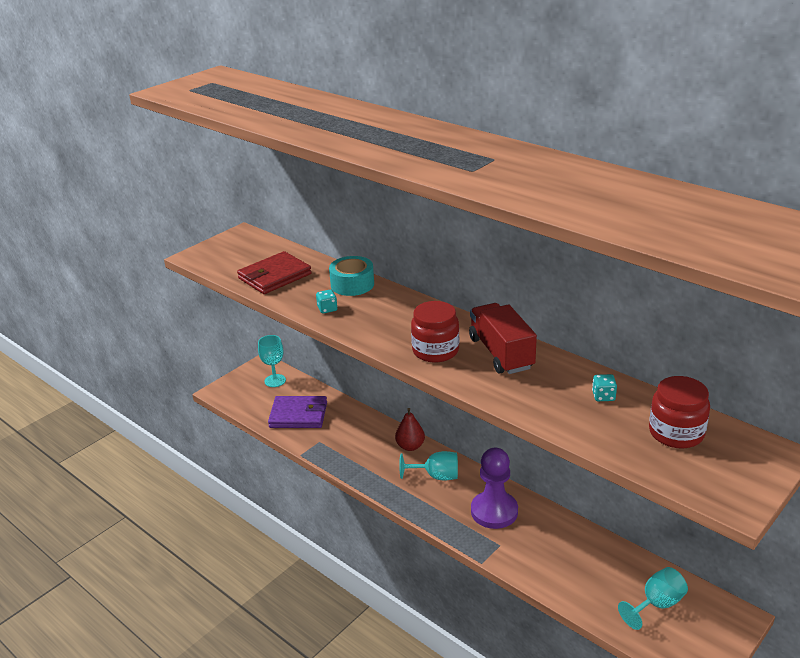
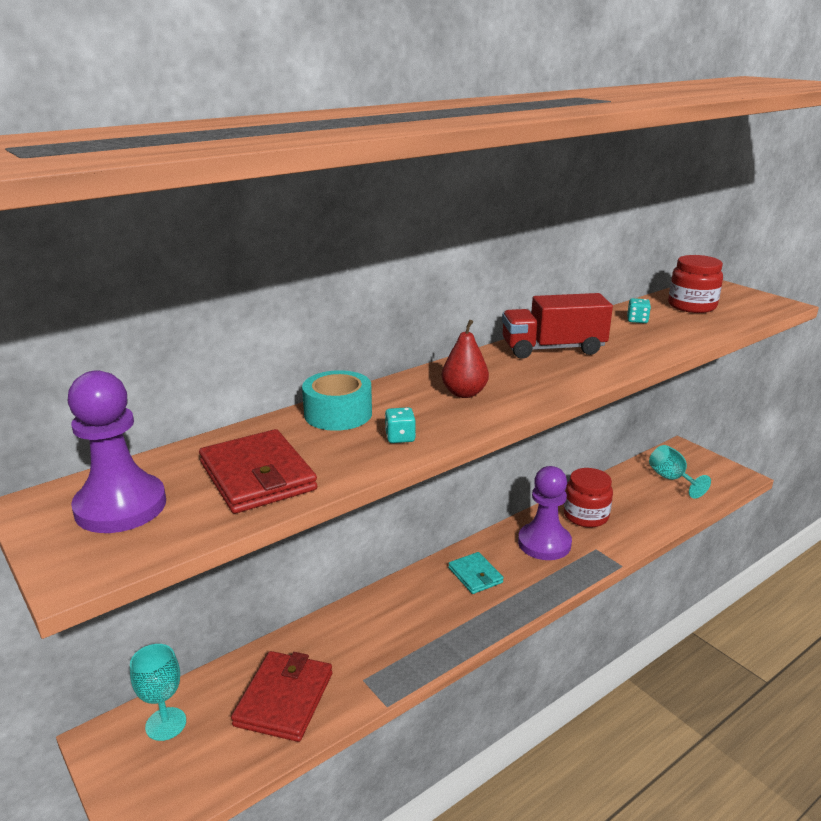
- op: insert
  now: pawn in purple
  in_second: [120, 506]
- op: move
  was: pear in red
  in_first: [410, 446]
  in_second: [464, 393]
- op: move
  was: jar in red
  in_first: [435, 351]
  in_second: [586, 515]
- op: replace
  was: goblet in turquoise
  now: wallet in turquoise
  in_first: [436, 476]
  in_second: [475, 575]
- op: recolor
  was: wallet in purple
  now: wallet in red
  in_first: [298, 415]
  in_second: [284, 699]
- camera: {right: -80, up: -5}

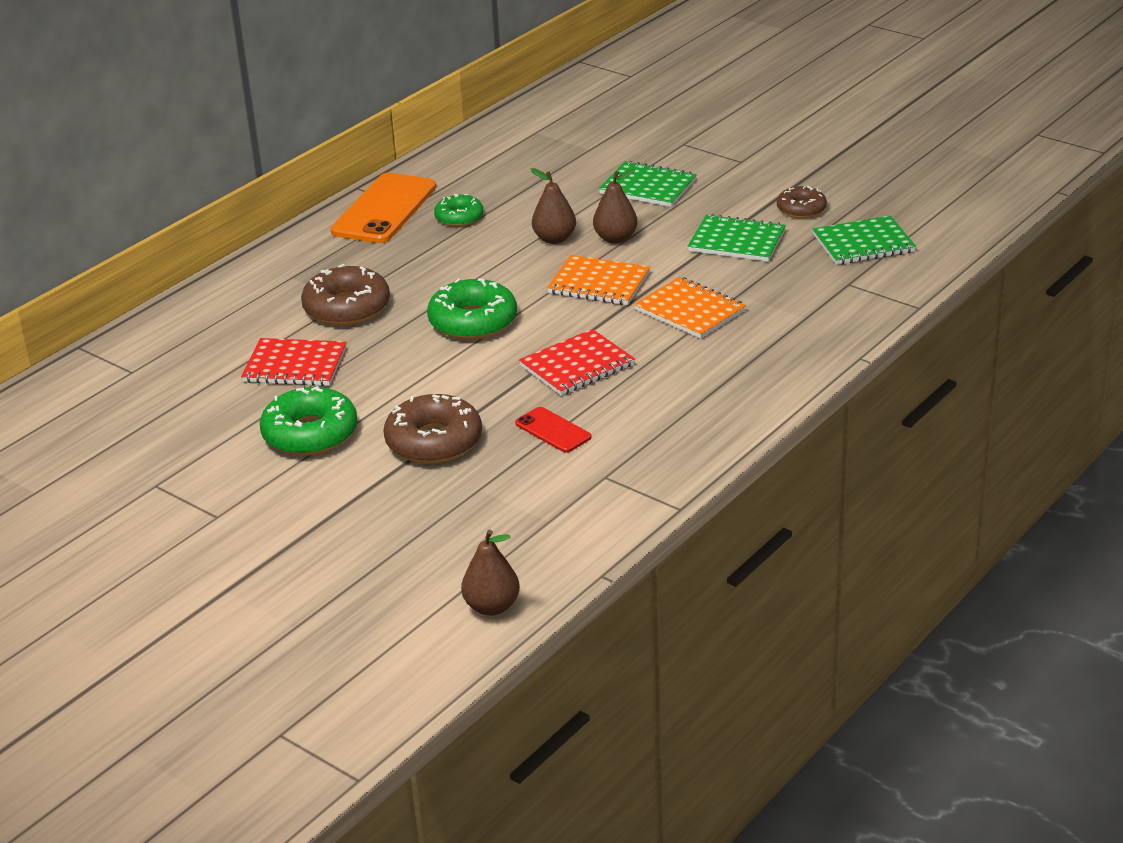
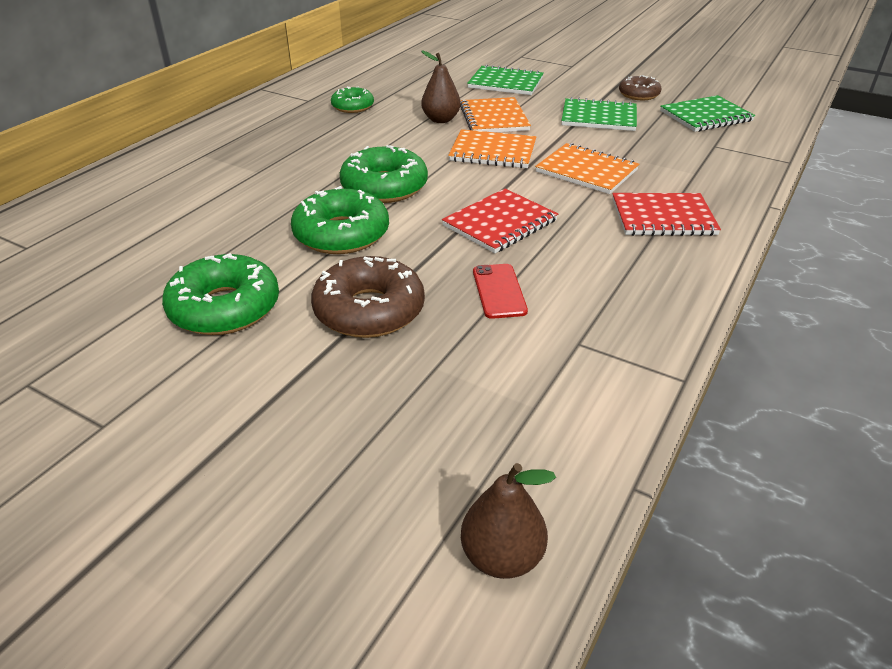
- op: delete
  was: donut in brown
  in_first: [347, 308]
- op: delete
  was: phone in orange
  in_first: [384, 209]
- op: insert
  now: donut in green
  in_second: [341, 234]
- op: move
  was: notebook in red
  in_first: [295, 365]
  in_second: [663, 217]
- op: replace
  was: pear in brown
  now: notebook in orange
  in_first: [615, 238]
  in_second: [494, 118]
- op: rotate
  was: phone in red
  in_first: [553, 430]
  in_second: [499, 291]
  clockwise: 45
- camera: {right: -10, up: 5}

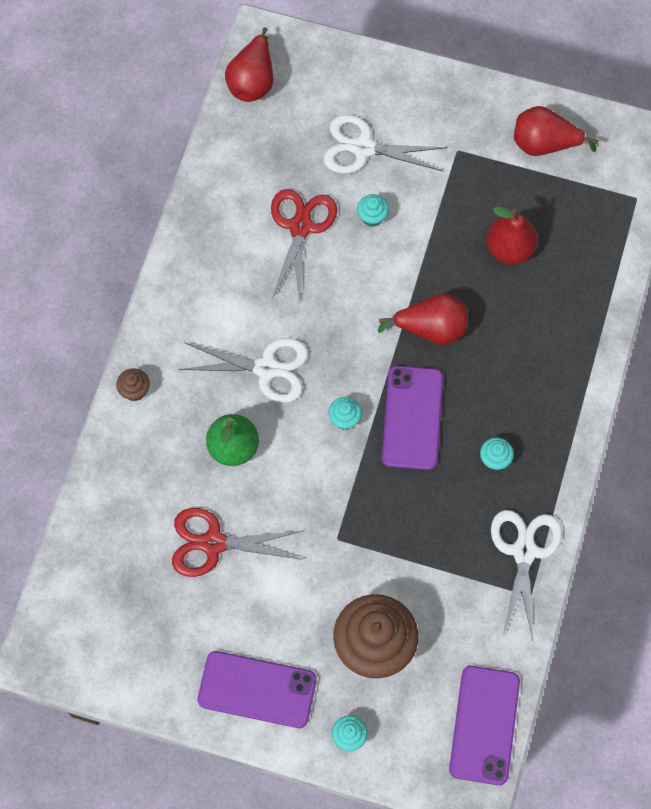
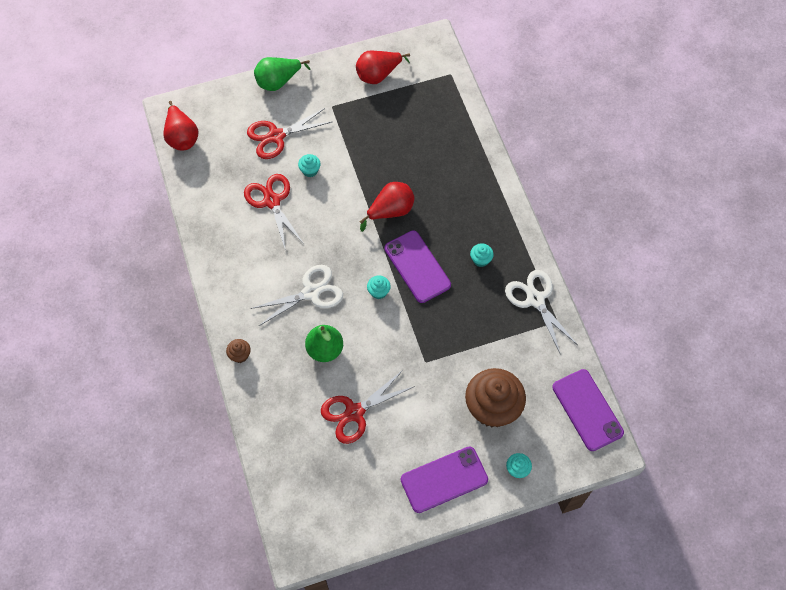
- op: delete
  was: pear in red
  in_first: [509, 249]
- op: insert
  now: pear in green
  in_second: [278, 81]
- op: recolor
  was: scissors in white
  now: scissors in red
  in_first: [363, 148]
  in_second: [276, 136]
- camera: {right: -35, up: -5}

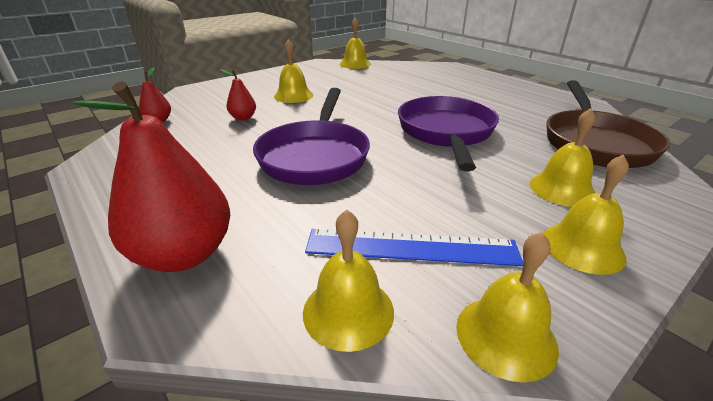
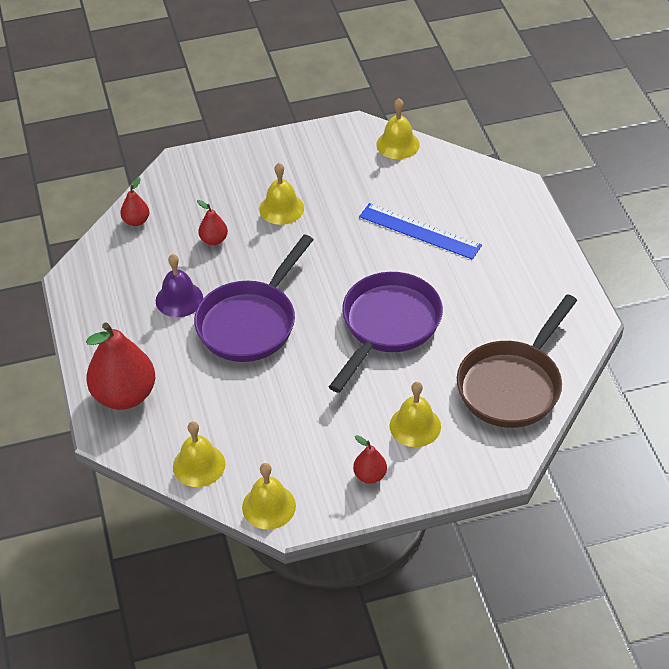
- op: insert
  now: bell in purple
  in_second: [179, 299]
- op: move
  was: ruler in blue
  in_first: [411, 247]
  in_second: [420, 231]
- op: replace
  was: bell in yellow
  now: pear in red
  in_first: [582, 247]
  in_second: [370, 475]
- camera: {right: 25, up: 15}

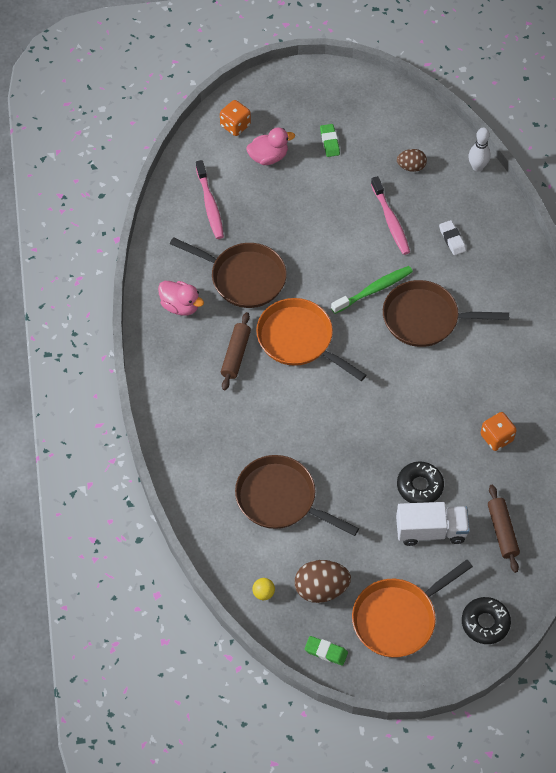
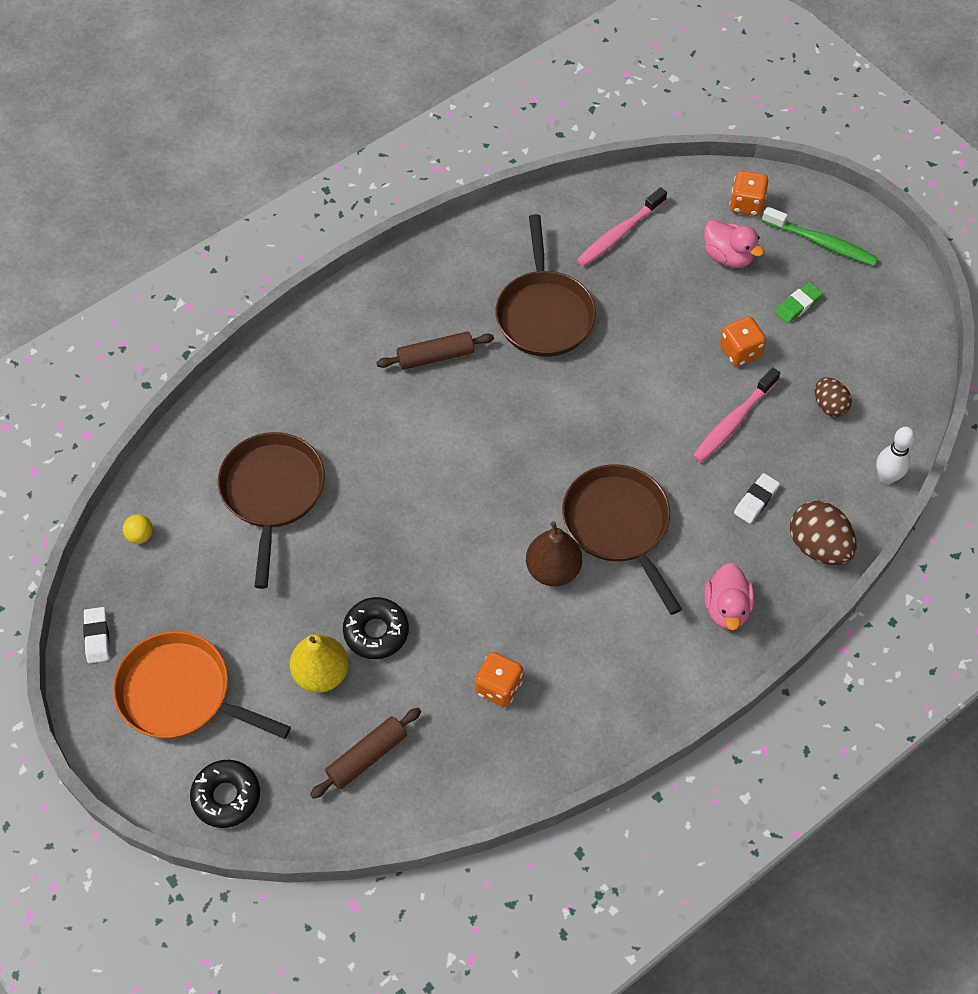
- op: delete
  was: pan in orange
  in_first: [299, 339]
- op: insert
  now: pear in brown
  in_second: [553, 570]
- op: insert
  now: dice in orange
  in_second: [740, 351]
- op: move
  was: duck in pink
  in_first: [180, 306]
  in_second: [726, 608]
- op: move
  was: egg in brown
  in_first: [321, 589]
  in_second: [818, 546]
- op: move
  was: toothbrush in green
  in_first: [374, 290]
  in_second: [821, 243]
- op: replace
  was: truck in white
  now: pear in yellow
  in_first: [431, 531]
  in_second: [321, 673]
- op: recolor
  was: eraser in green
  now: eraser in white
  in_first: [326, 652]
  in_second: [97, 637]
- camera: {right: 60, up: 0}

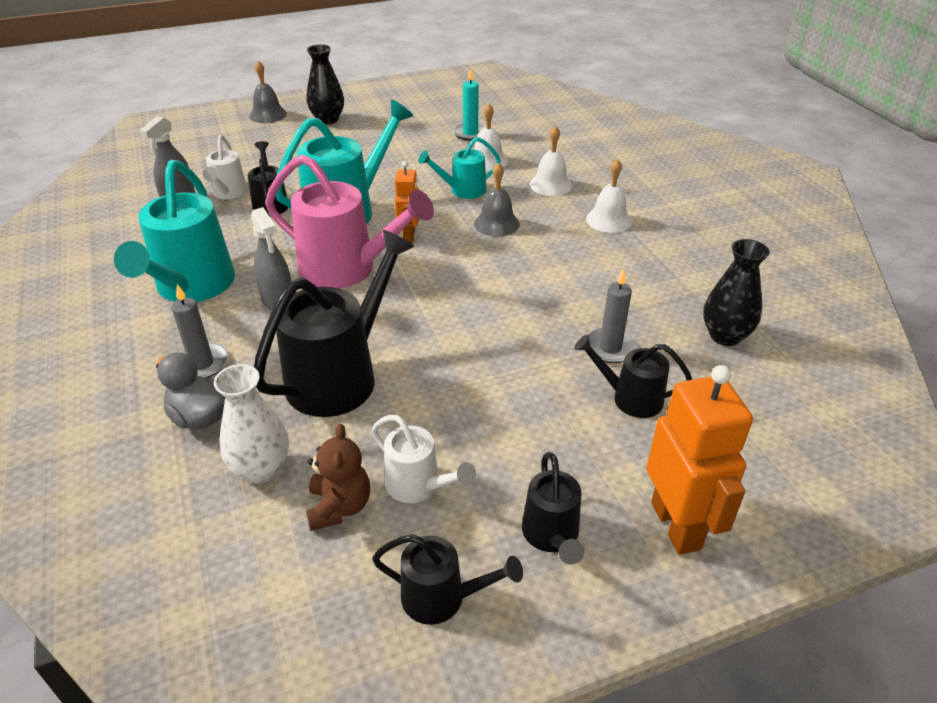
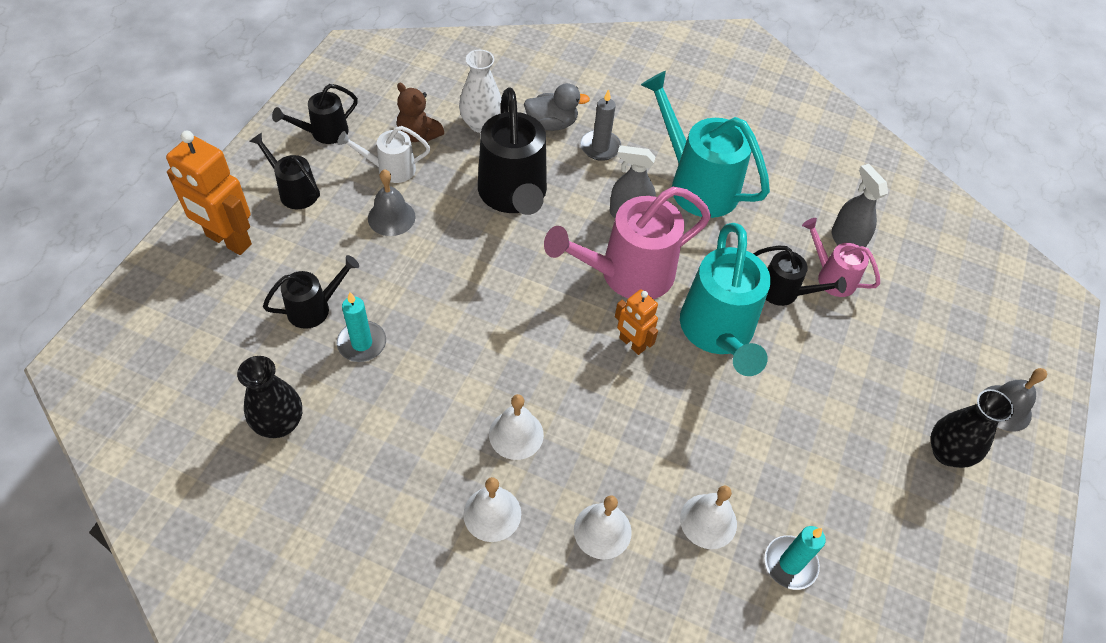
- op: delete
  was: watering can in turquoise
  in_first: [462, 190]
- op: insert
  now: bell in white
  in_second: [516, 434]
- op: move
  was: bell in grey
  in_first: [496, 223]
  in_second: [391, 217]
- op: recolor
  was: watering can in white
  now: watering can in pink
  in_first: [228, 193]
  in_second: [831, 276]
- op: recolor
  was: candle in grey
  now: candle in turquoise
  in_first: [610, 348]
  in_second: [362, 343]
- camera: {right: 130, up: 15}

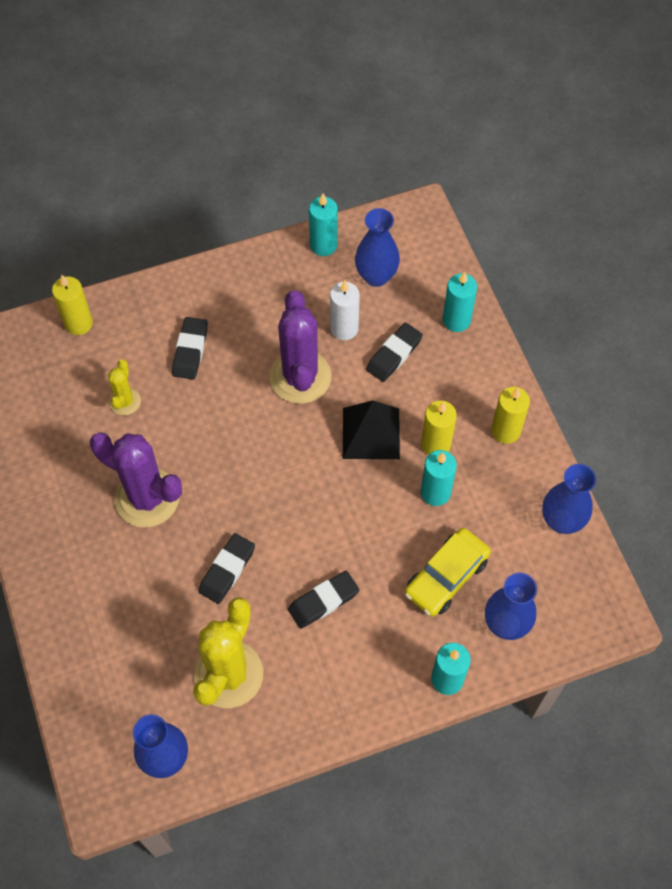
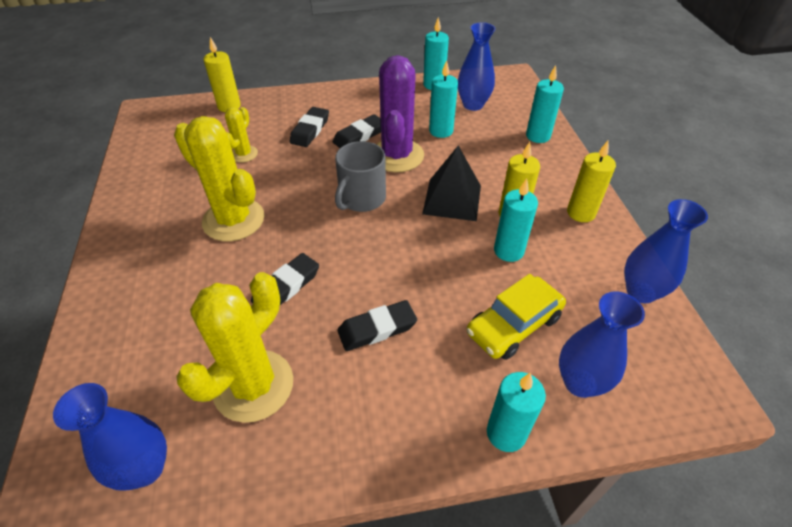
- op: insert
  now: mug in grey
  in_second: [361, 198]
- op: move
  was: eraser in black
  in_first: [394, 354]
  in_second: [359, 136]
- op: recolor
  was: cactus in purple
  now: cactus in yellow
  in_first: [147, 498]
  in_second: [233, 220]
- op: recolor
  was: candle in white
  now: candle in turquoise
  in_first: [344, 328]
  in_second: [441, 131]
- camera: {right: 10, up: -15}

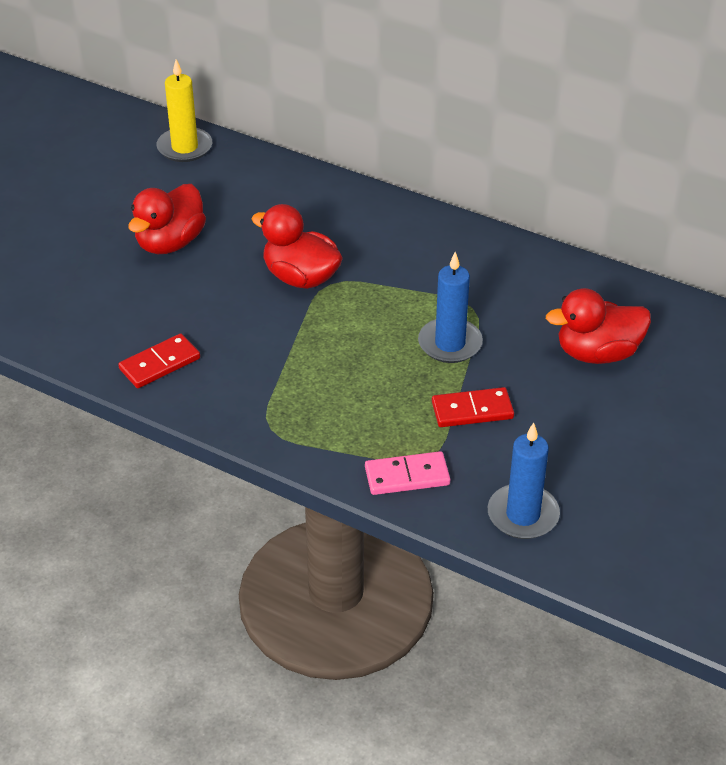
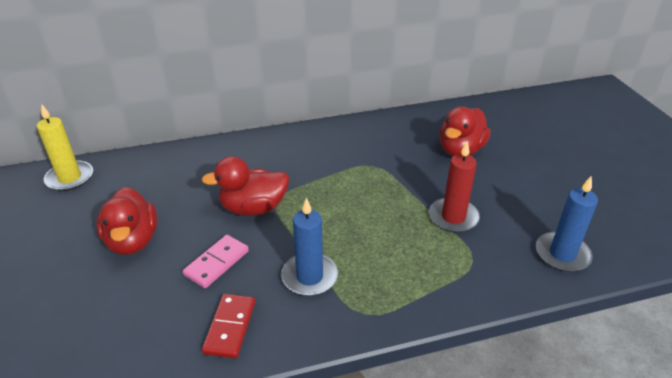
- op: move
  was: domino in pink
  in_first: [407, 476]
  in_second: [216, 263]
- op: move
  was: candle in blue
  in_first: [450, 343]
  in_second: [309, 277]
- op: replace
  was: domino in red
  now: candle in red
  in_first: [472, 410]
  in_second: [453, 217]
- camera: {right: -45, up: -5}

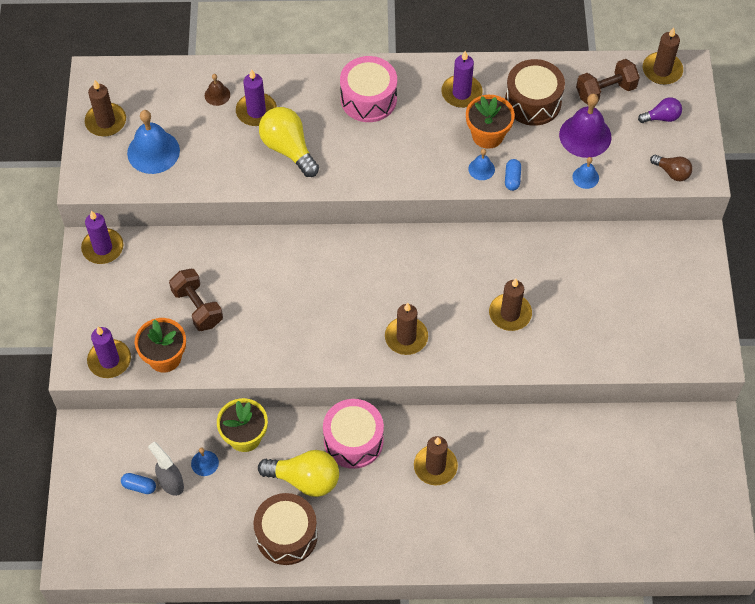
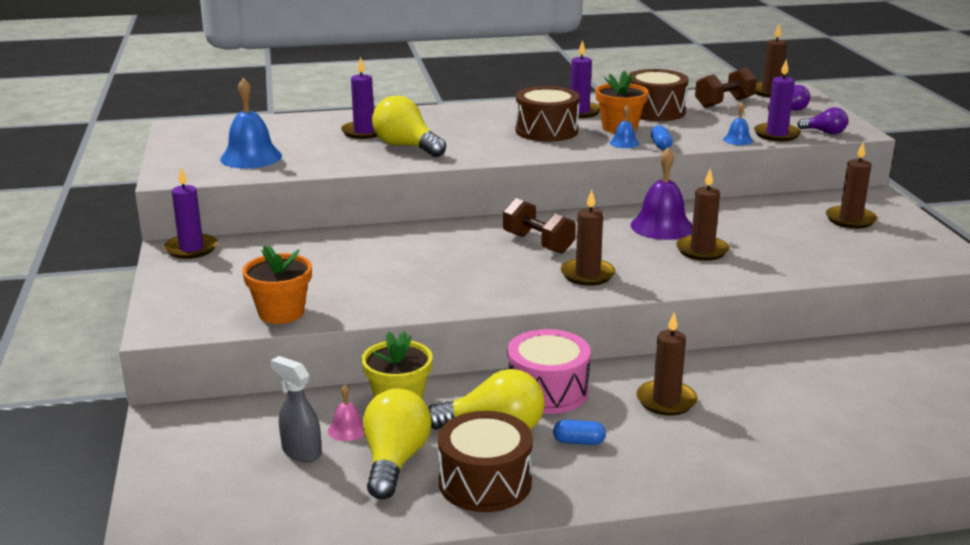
- op: delete
  was: bell in brown
  in_first: [217, 95]
- op: delete
  was: drum in pink
  in_first: [368, 99]
- op: insert
  now: light bulb in yellow
  in_second: [394, 461]
- op: insert
  now: drum in brown
  in_second: [546, 131]
- op: move
  was: candle in brown
  in_first: [106, 121]
  in_second: [850, 220]
- op: move
  was: candle in purple
  in_first: [109, 360]
  in_second: [776, 134]
- op: move
  was: capsule in blue
  in_first: [139, 486]
  in_second: [578, 441]
- op: move
  was: dumbbell in brown
  in_first: [197, 307]
  in_second: [538, 243]
- op: move
  was: bell in purple
  in_first: [585, 136]
  in_second: [661, 226]
- op: recolor
  was: bell in blue
  now: bell in pink
  in_first: [204, 463]
  in_second: [347, 429]
- op: recolor
  was: light bulb in brown
  now: light bulb in purple
  in_first: [672, 172]
  in_second: [825, 132]
- camera: {right: -10, up: -35}

